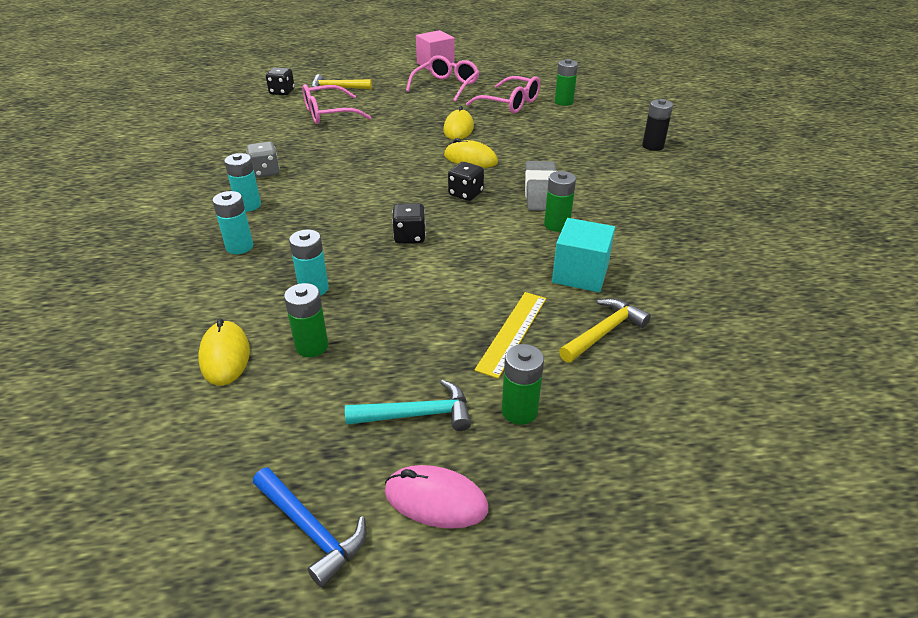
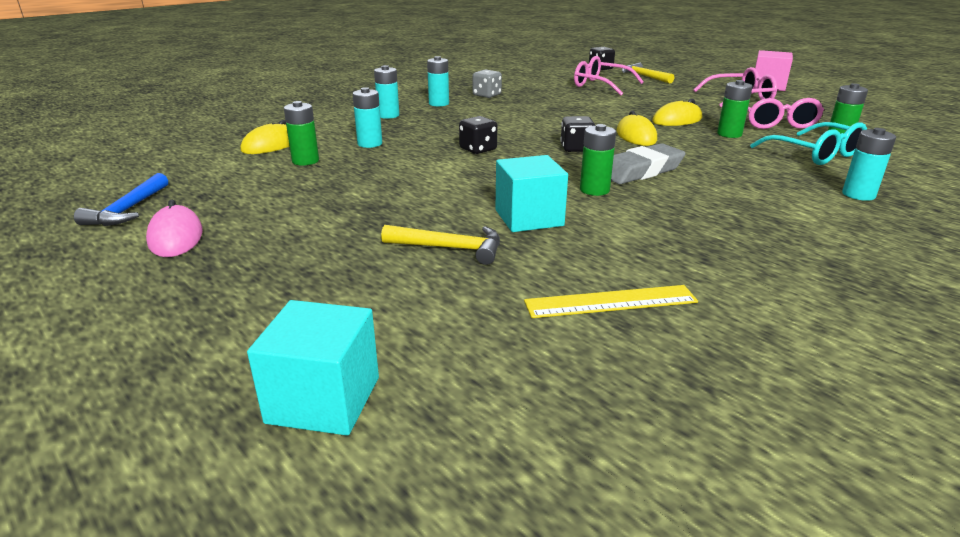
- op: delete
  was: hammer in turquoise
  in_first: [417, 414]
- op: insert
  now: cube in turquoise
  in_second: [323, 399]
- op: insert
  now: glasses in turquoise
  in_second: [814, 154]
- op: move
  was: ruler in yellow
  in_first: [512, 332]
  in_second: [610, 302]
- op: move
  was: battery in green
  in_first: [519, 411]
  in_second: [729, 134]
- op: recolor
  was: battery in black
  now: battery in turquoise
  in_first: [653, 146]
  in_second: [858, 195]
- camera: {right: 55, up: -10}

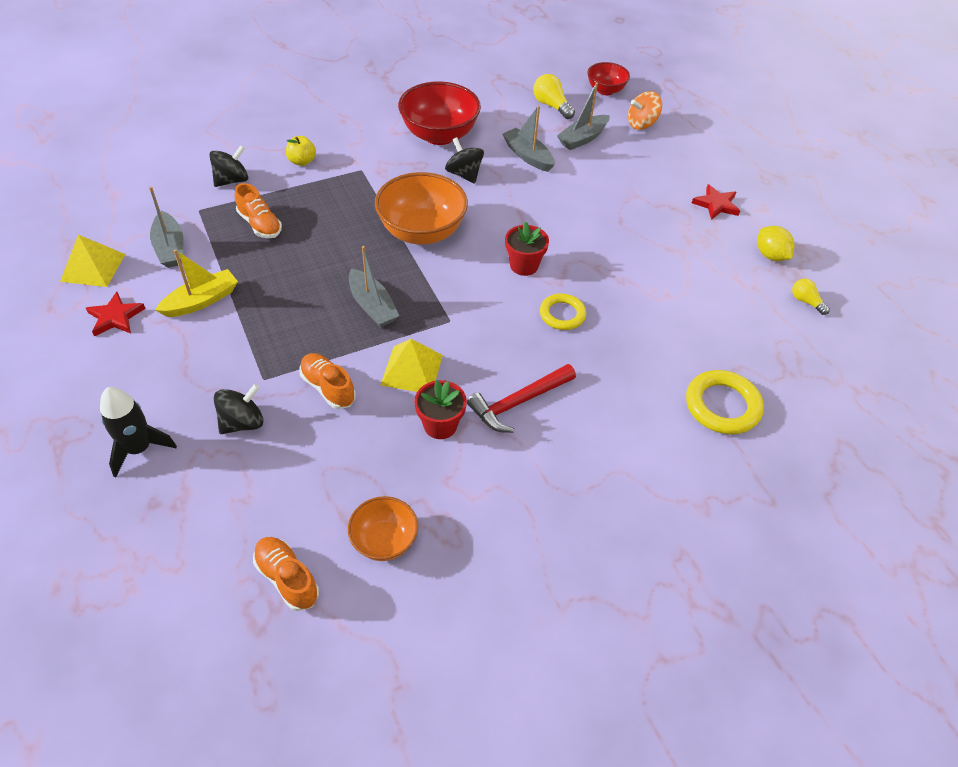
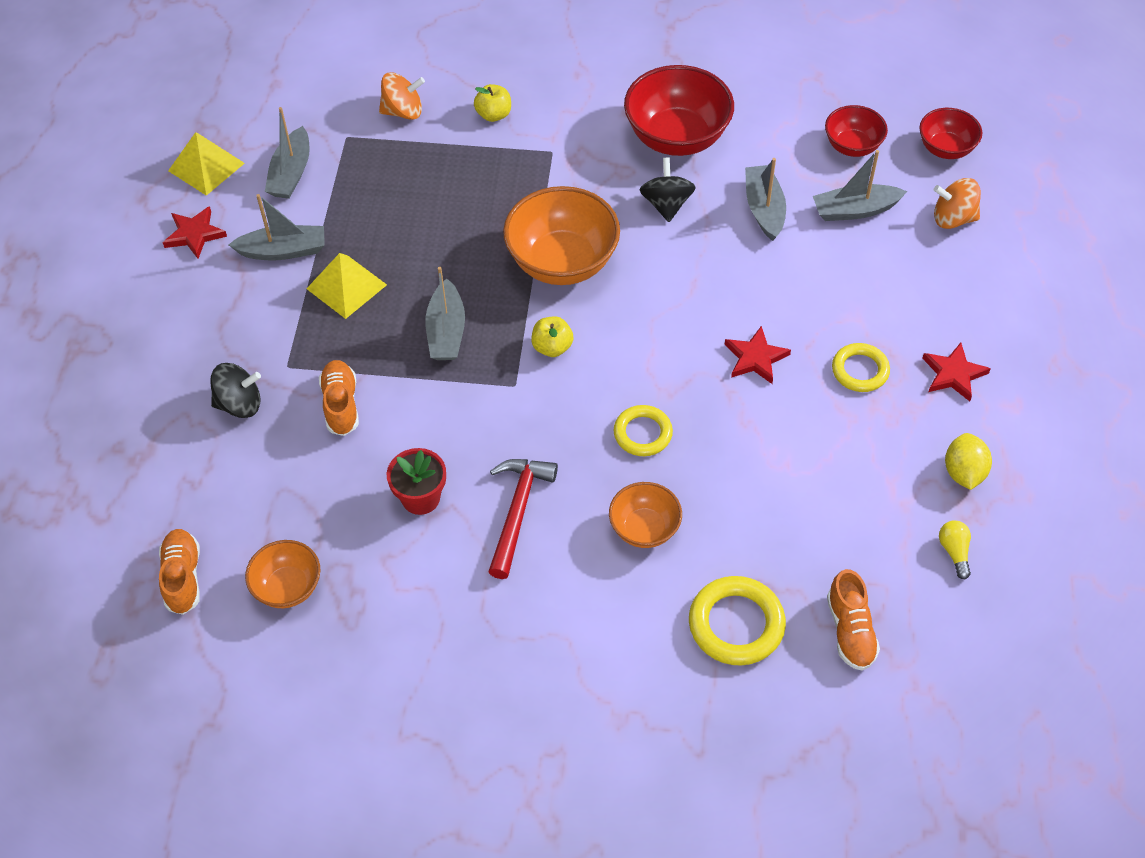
- op: delete
  was: rocket in black
  in_first: [139, 448]
- op: delete
  was: flower pot in red
  in_first: [524, 265]
- op: insert
  now: apple in yellow
  in_second: [552, 347]
- op: insert
  now: bowl in orange
  in_second: [644, 528]
- op: insert
  now: star in red
  in_second: [755, 358]
- op: insert
  now: ring in yellow
  in_second: [860, 370]
- op: move
  was: shoe in orange
  in_first: [260, 224]
  in_second: [850, 630]
- op: move
  was: pyramid in yellow
  in_first: [412, 370]
  in_second: [346, 286]
- op: replace
  was: light bulb in yellow
  now: bowl in red
  in_first: [551, 106]
  in_second: [852, 146]
- op: recolor
  was: boat in yellow
  now: boat in grey
  in_first: [201, 301]
  in_second: [283, 251]
- op: recolor
  was: spinning top in black
  now: spinning top in orange
  in_first: [232, 180]
  in_second: [403, 111]
- op: rotate
  was: hammer in red
  in_first: [519, 402]
  in_second: [517, 512]
  clockwise: 105
- camera: {right: 35, up: 5}

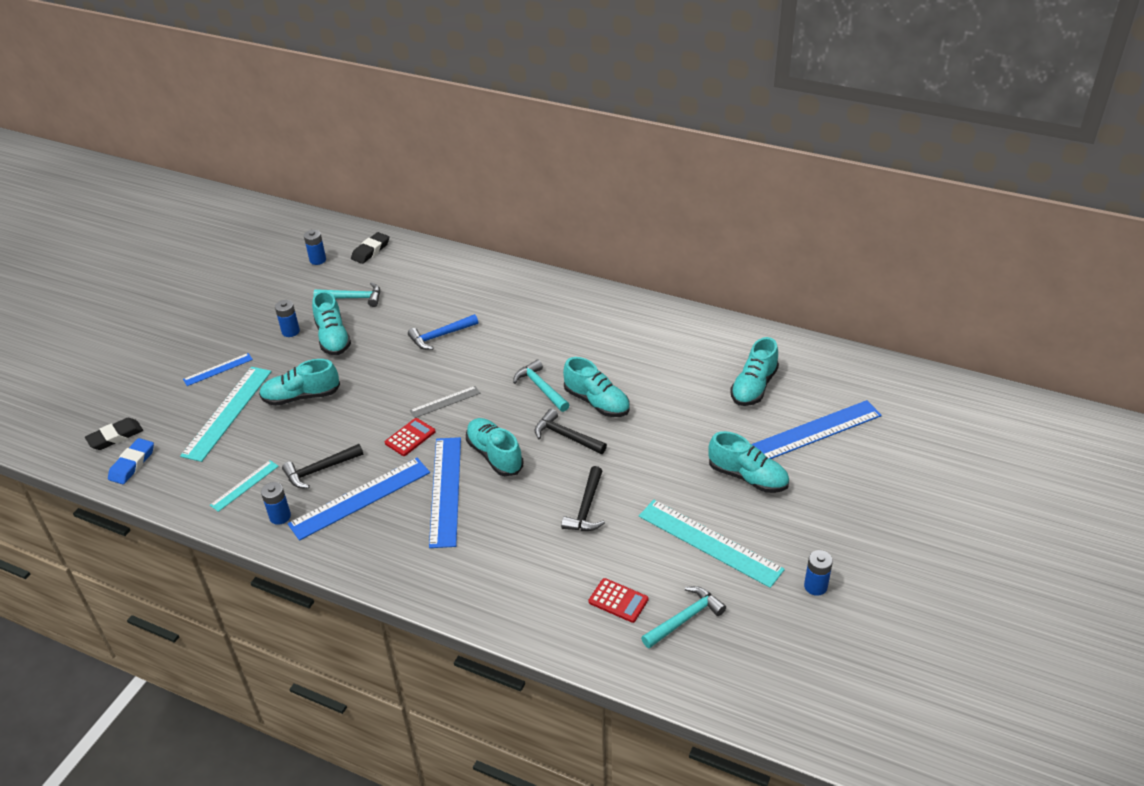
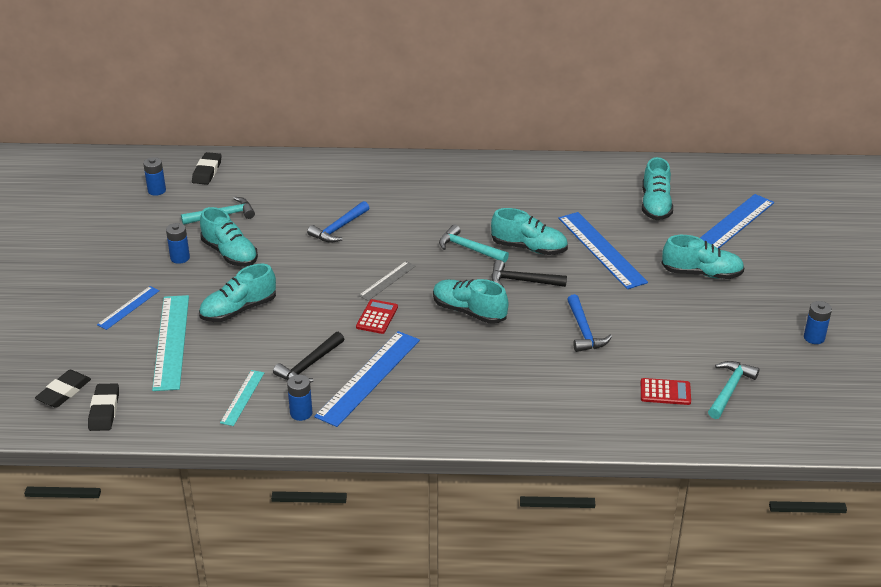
- op: delete
  was: ruler in turquoise
  in_first: [709, 542]
- op: move
  was: ruler in blue
  in_first: [445, 490]
  in_second: [601, 250]
- op: recolor
  was: eraser in blue
  now: eraser in black
  in_first: [132, 464]
  in_second: [104, 410]
- op: recolor
  was: hammer in black
  now: hammer in blue
  in_first: [586, 508]
  in_second: [584, 331]
- camera: {right: -25, up: -5}

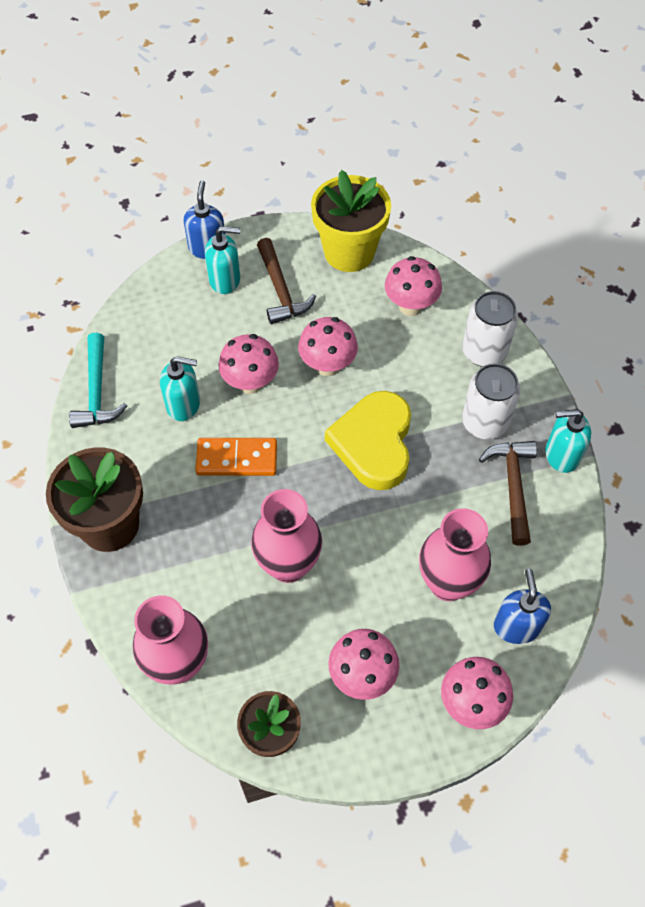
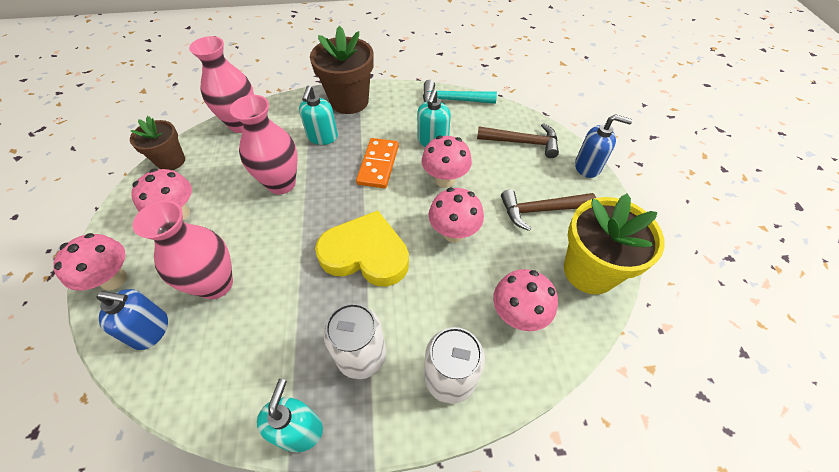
- op: move
  was: soap dispenser in turquoise
  in_first: [225, 280]
  in_second: [322, 137]
- op: move
  was: hammer in brown
  in_first: [512, 487]
  in_second: [522, 142]
- camera: {right: 100, up: -5}

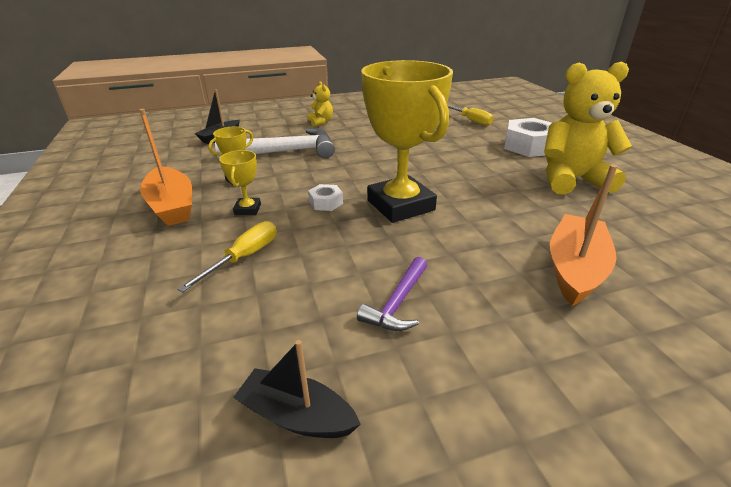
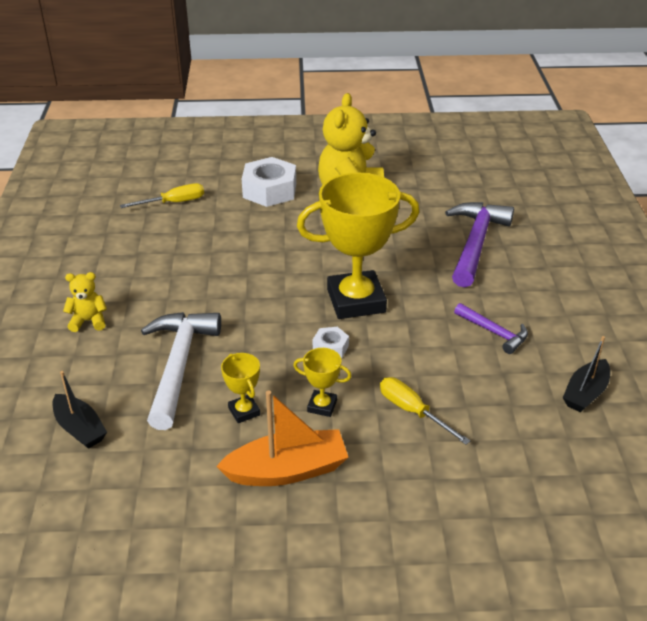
- op: replace
  was: boat in orange
  now: hammer in purple
  in_first: [575, 269]
  in_second: [475, 243]
- camera: {right: -75, up: 5}

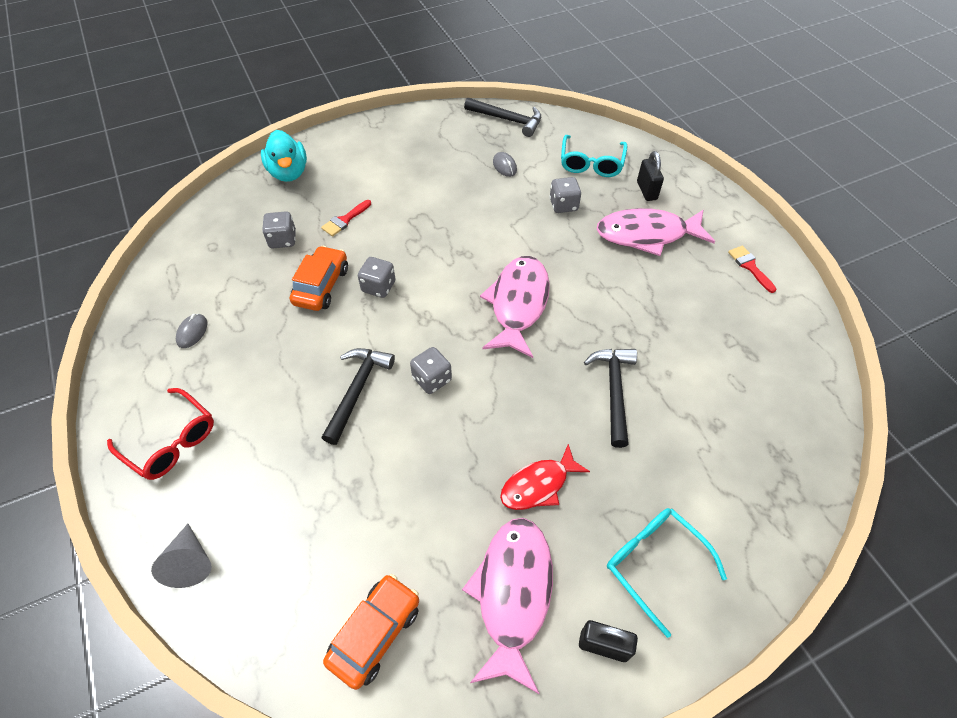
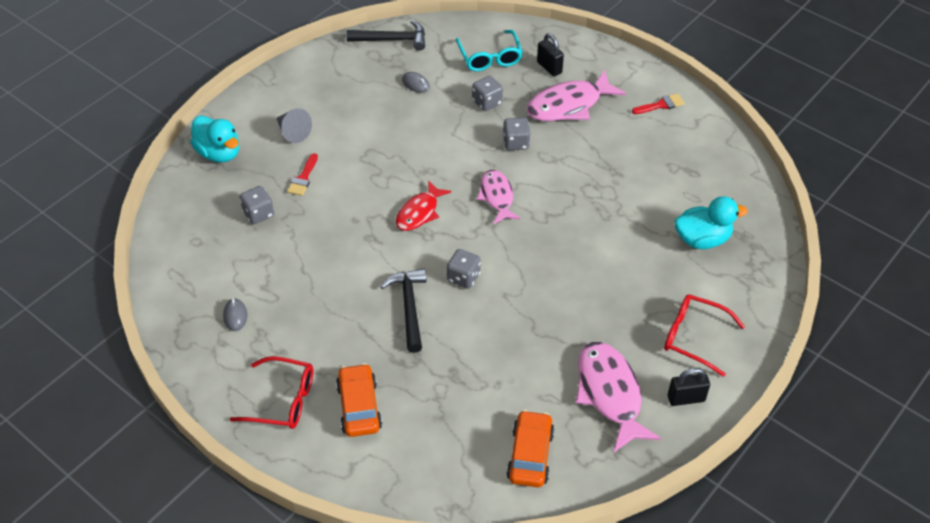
- op: delete
  was: hammer in black
  in_first: [614, 391]
- op: insert
  now: duck in turquoise
  in_second: [702, 239]
- op: move
  was: cone in grey
  in_first: [190, 562]
  in_second: [293, 132]
- op: move
  was: car in orange
  in_first: [321, 286]
  in_second: [359, 407]
- op: move
  was: dice in grey
  in_first: [378, 287]
  in_second: [516, 143]
- op: move
  was: fish in red
  in_first: [538, 485]
  in_second: [419, 212]
- op: recolor
  was: glasses in turquoise
  now: glasses in red
  in_first: [653, 563]
  in_second: [693, 337]
- op: rotate
  was: brush in red
  in_first: [750, 266]
  in_second: [661, 105]
  clockwise: 120
- op: resize
  was: fish in pink
  in_first: [518, 304]
  in_second: [497, 196]
  ratio: 0.63
- camera: {right: -25, up: -5}

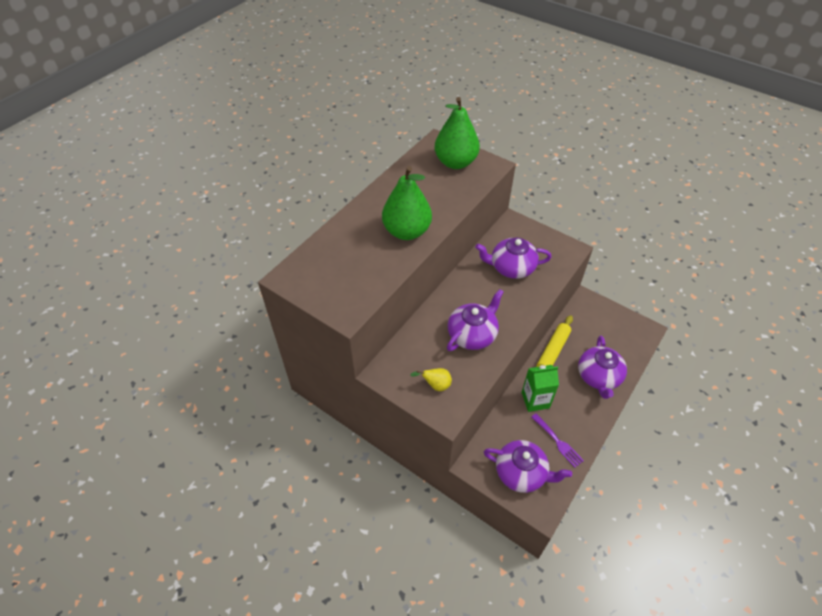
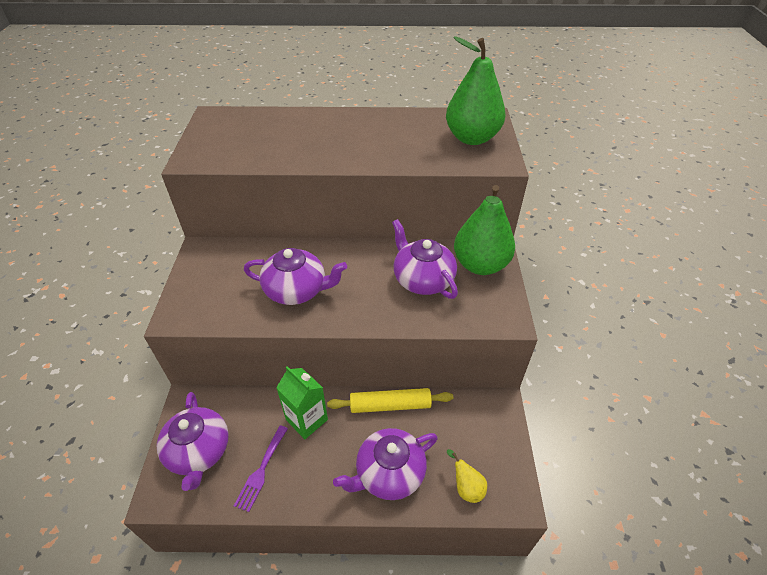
- op: move
  was: pear in green
  in_first: [407, 231]
  in_second: [480, 265]
- op: move
  was: pear in yellow
  in_first: [435, 385]
  in_second: [466, 487]
- camera: {right: 55, up: -5}

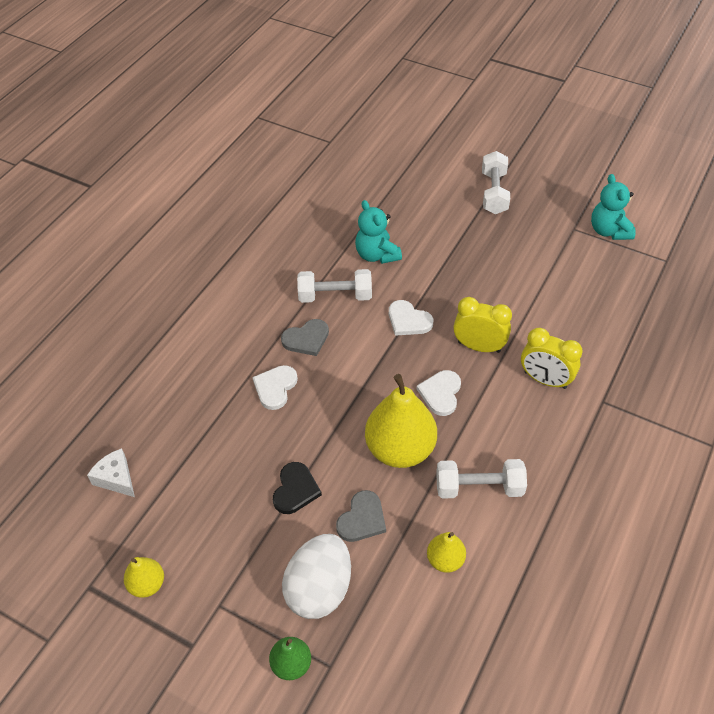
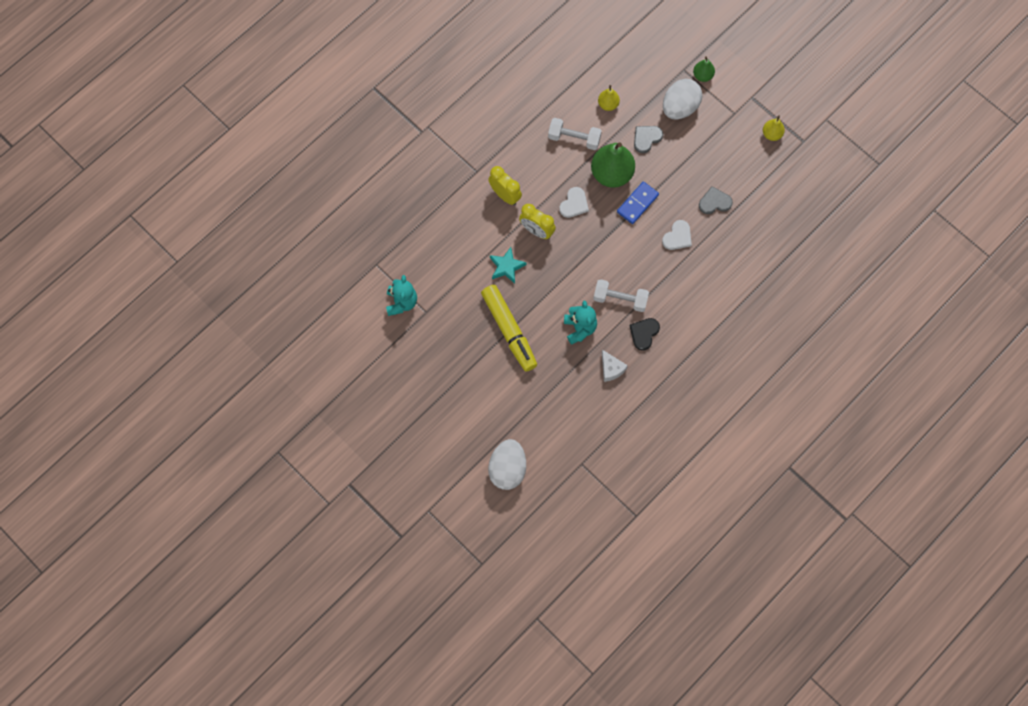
- op: delete
  was: heart in white
  in_first: [408, 320]
- op: delete
  was: dumbbell in white
  in_first: [494, 193]
- op: insert
  now: marker in yellow
  in_second: [509, 330]
- op: insert
  now: egg in white
  in_second: [507, 469]
- op: insert
  now: star in turquoise
  in_second: [506, 266]
- op: insert
  now: domino in blue
  in_second: [637, 203]
- op: move
  was: cheese in white
  in_first: [116, 478]
  in_second: [611, 369]
- op: move
  was: heart in black
  in_first: [295, 490]
  in_second: [644, 333]
- op: move
  was: heart in grey
  in_first: [306, 339]
  in_second: [714, 202]
- op: recolor
  was: pear in yellow
  now: pear in green
  in_first: [400, 449]
  in_second: [611, 174]
- camera: {right: -165, up: 20}

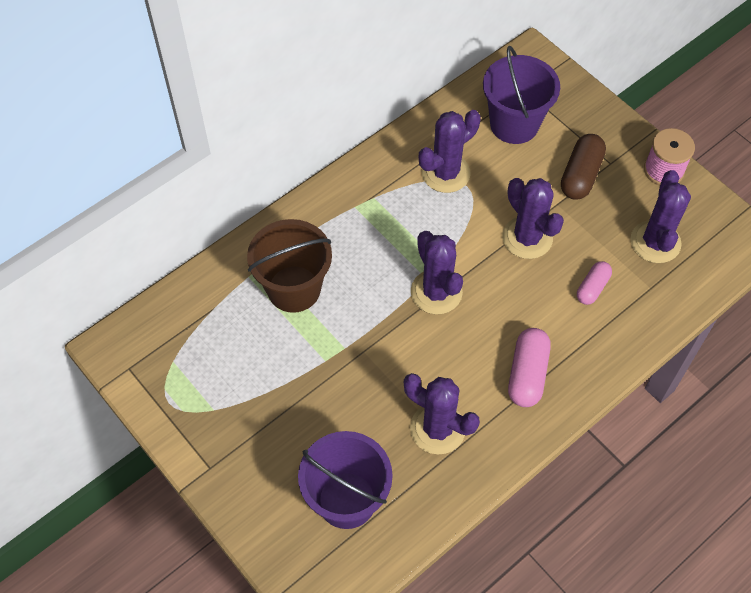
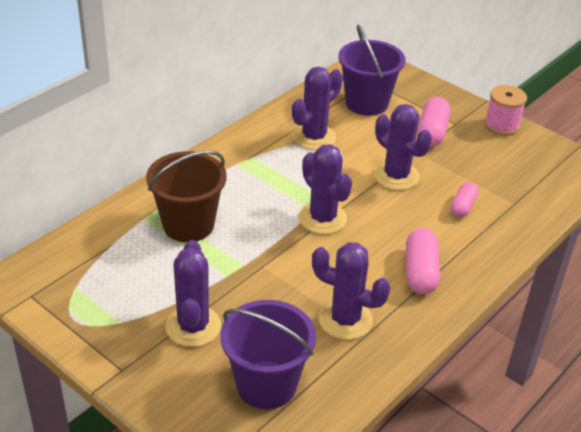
- op: move
  was: cactus in purple
  in_first: [655, 242]
  in_second: [193, 326]
- op: recolor
  was: capsule in brown
  now: capsule in pink
  in_first: [580, 175]
  in_second: [432, 132]
- camera: {right: -10, up: -20}

